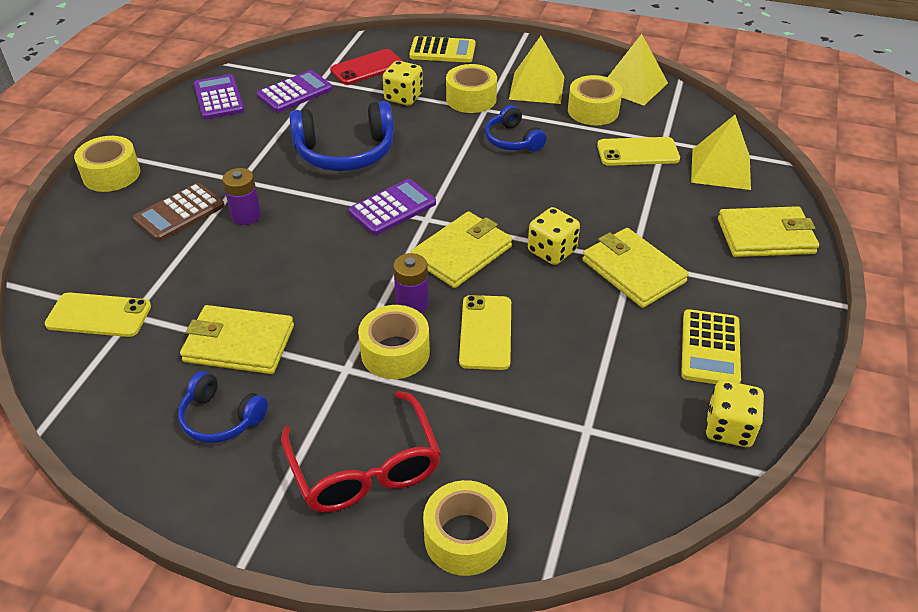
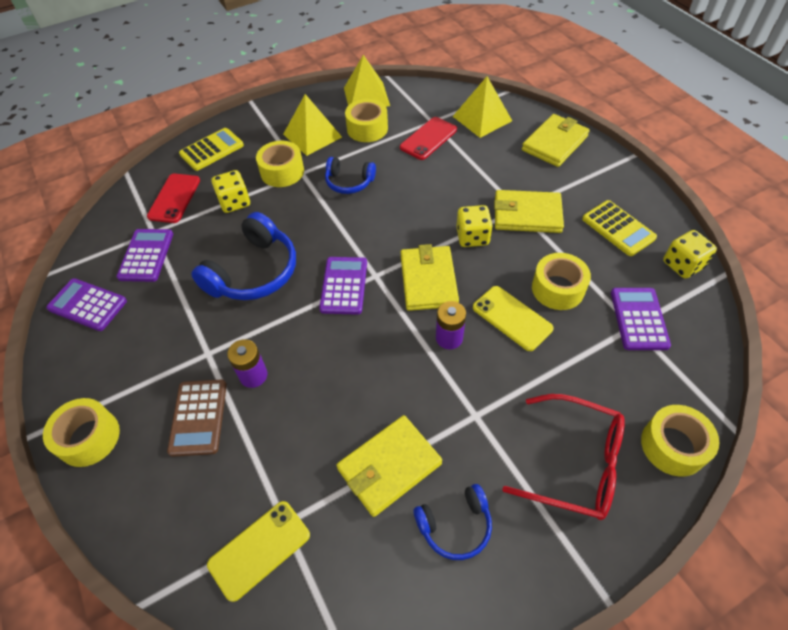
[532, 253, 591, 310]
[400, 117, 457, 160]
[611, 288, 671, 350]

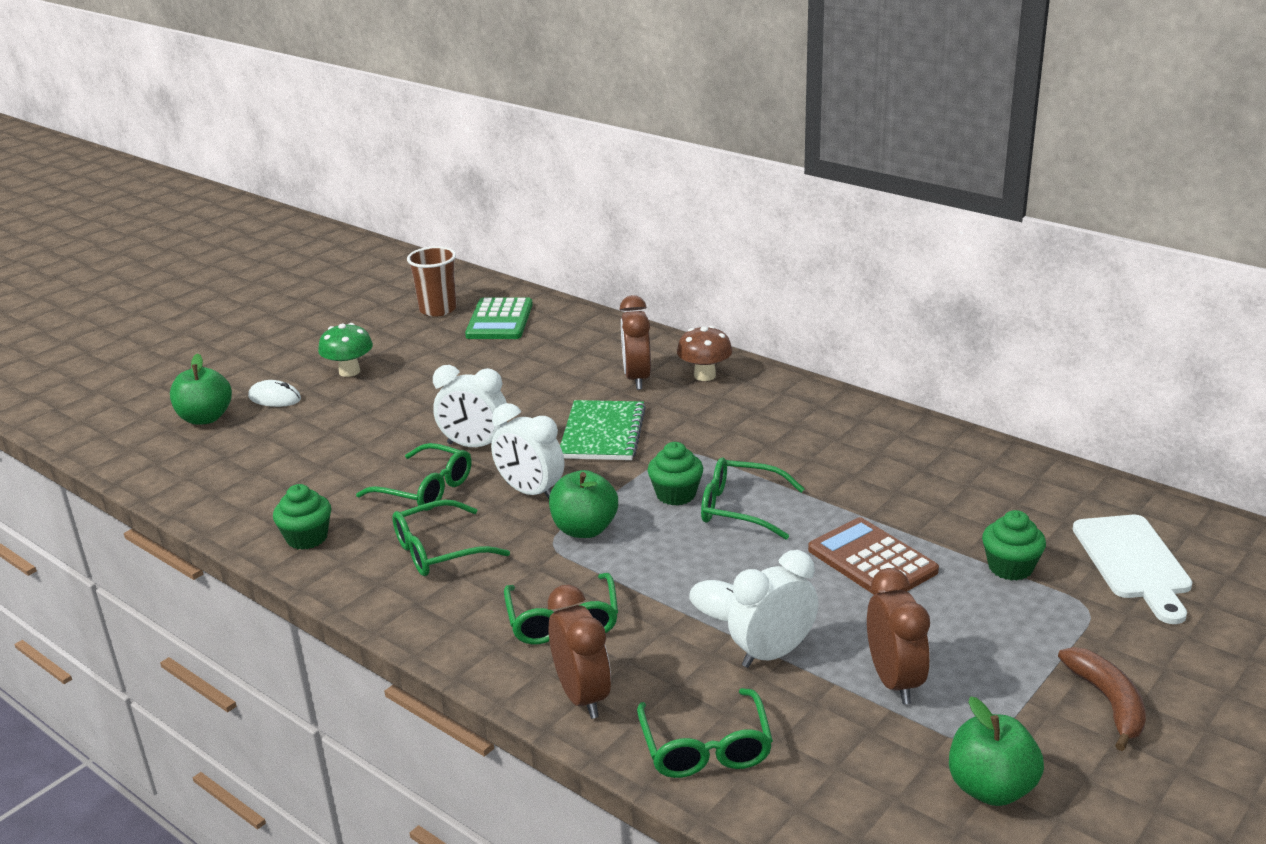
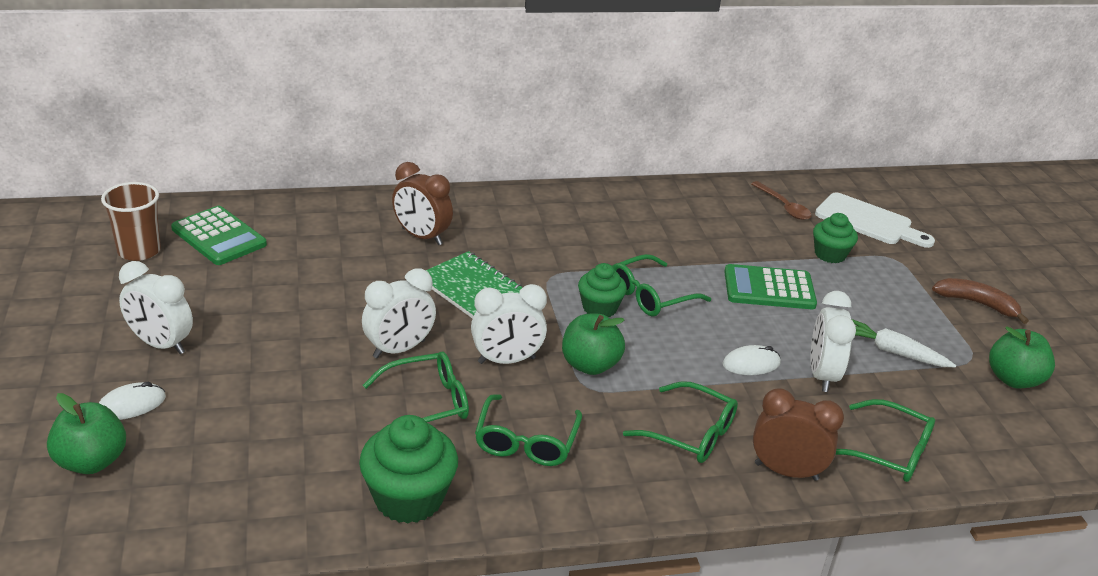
[359, 415, 458, 523]
[119, 261, 193, 354]
[677, 326, 732, 381] (first image)
[724, 264, 817, 309]
[851, 319, 956, 367]
[751, 181, 812, 220]

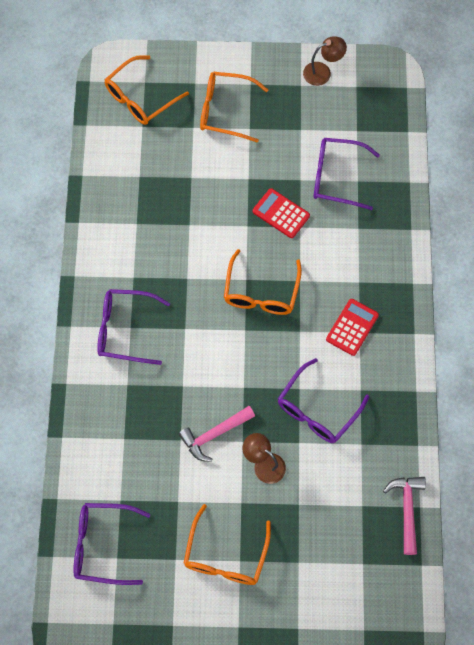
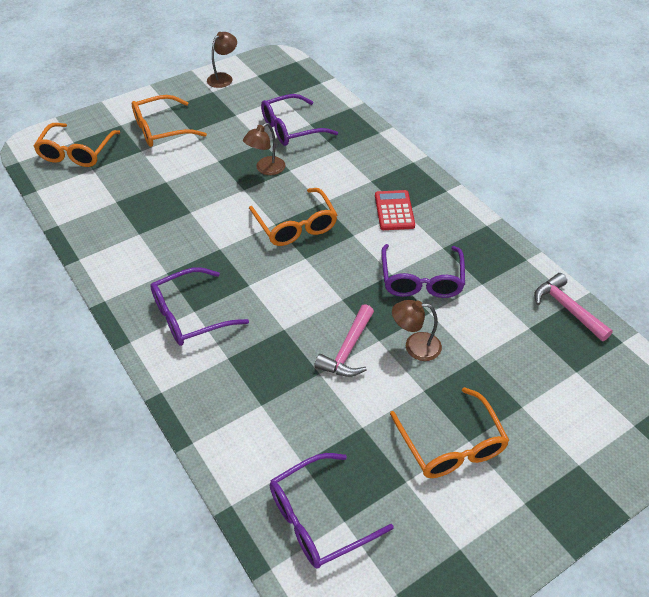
[243, 123, 285, 175]

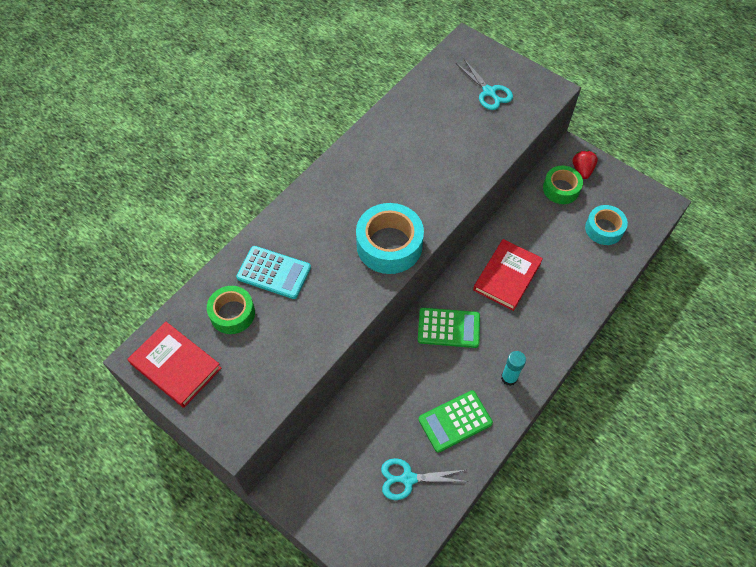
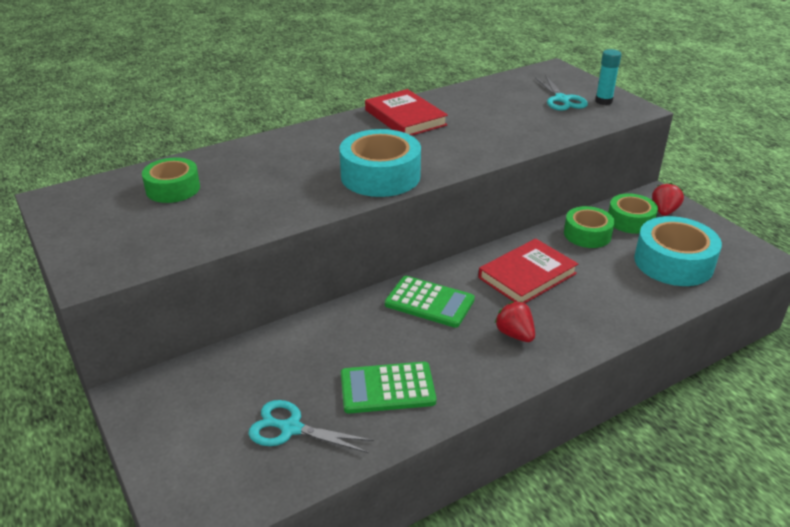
[365, 89, 448, 136]
[236, 246, 311, 299] (first image)
[595, 49, 621, 105]
[634, 216, 722, 286]
[495, 301, 535, 342]
[564, 206, 615, 248]

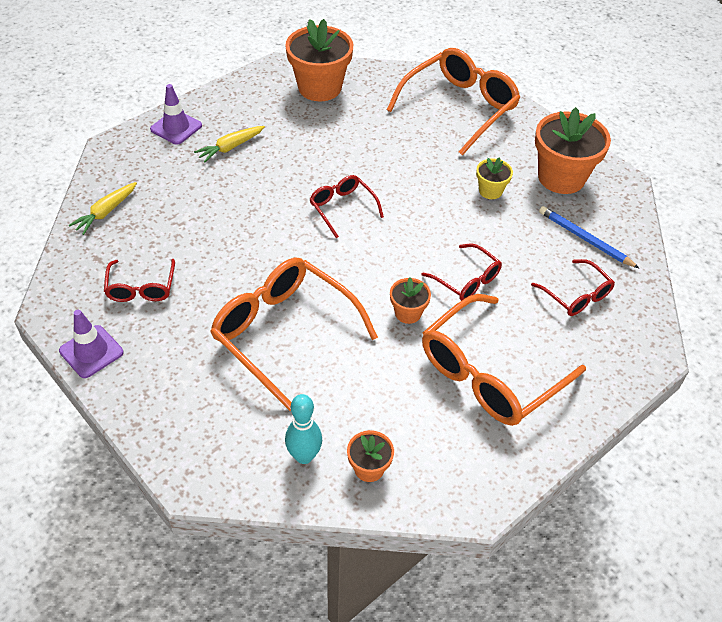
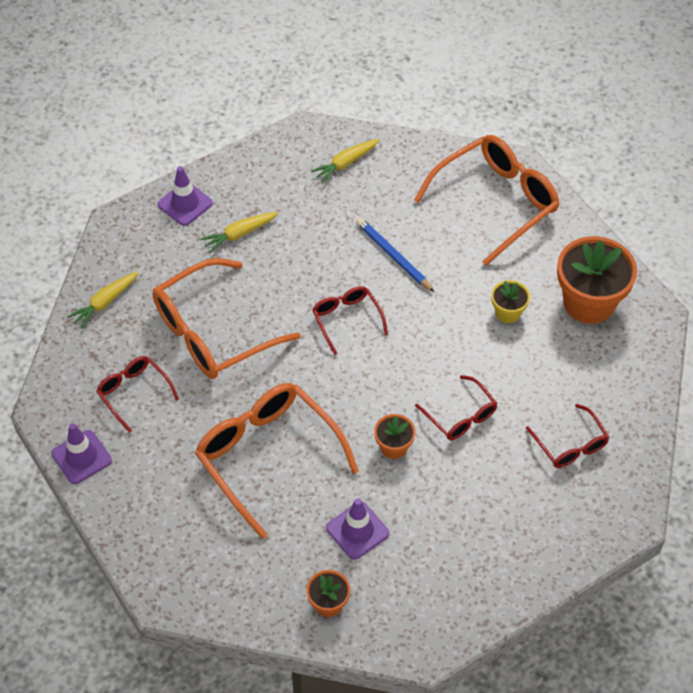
[96, 356, 179, 433]
[311, 139, 379, 183]
[285, 394, 322, 464] (first image)
[152, 258, 300, 379]
[356, 218, 434, 292]
[326, 498, 389, 560]

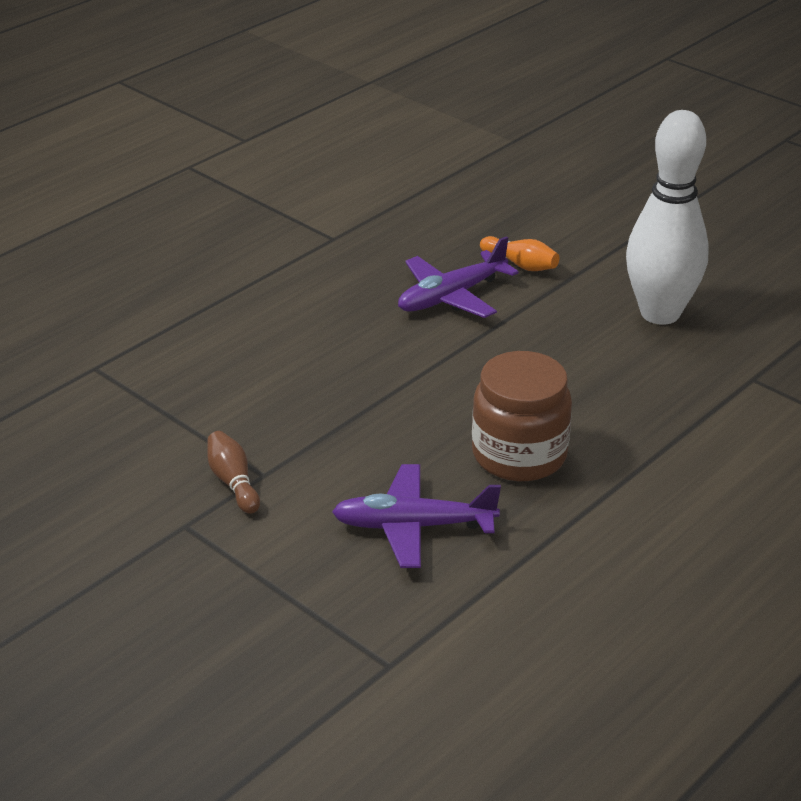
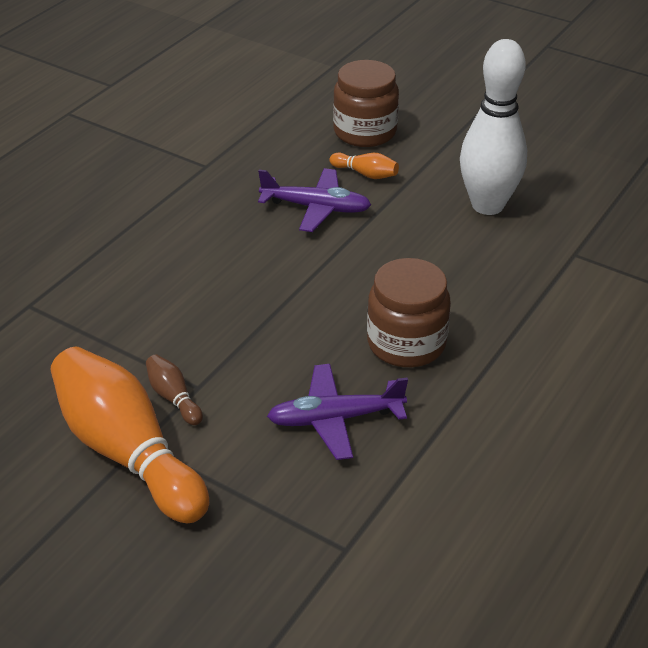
[258, 168, 371, 232]
[51, 347, 209, 523]
[333, 60, 399, 147]

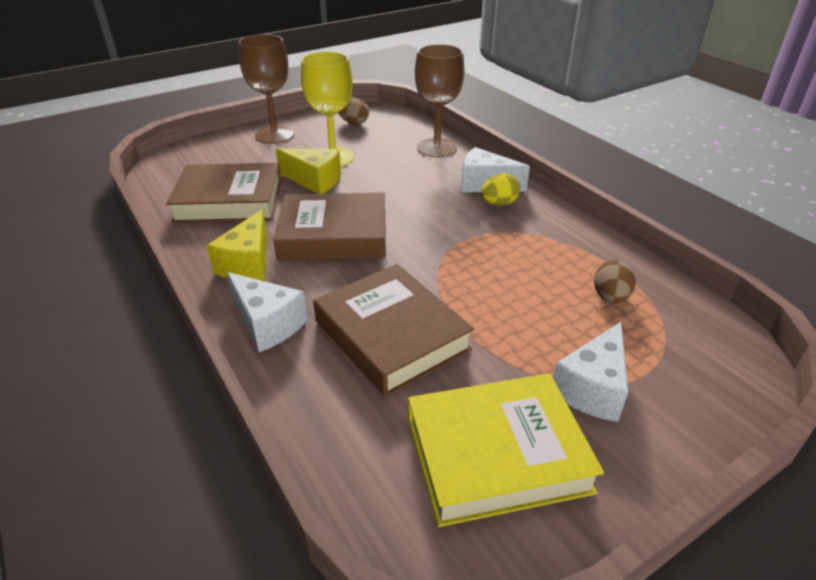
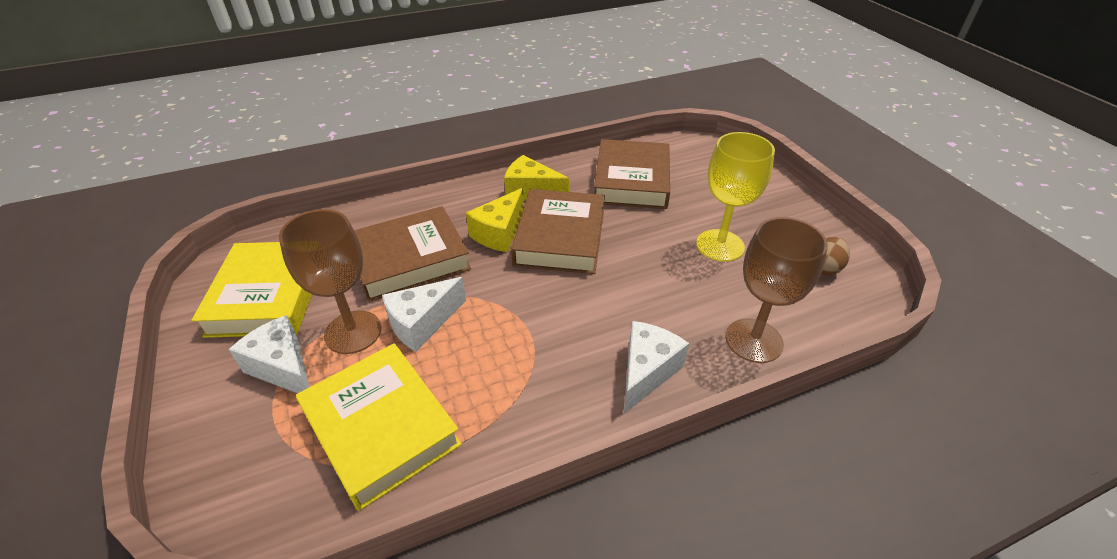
[382, 277, 466, 352]
[279, 209, 381, 354]
[466, 188, 524, 252]
[481, 173, 520, 206] (first image)
[296, 343, 462, 511]

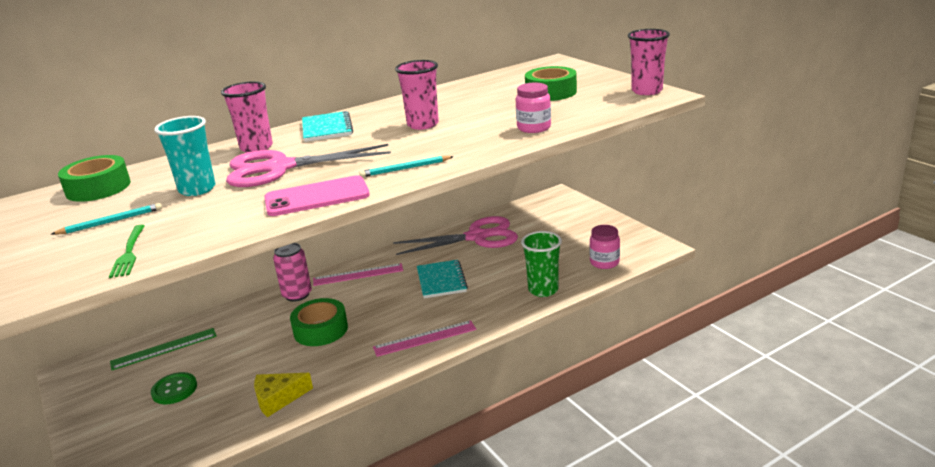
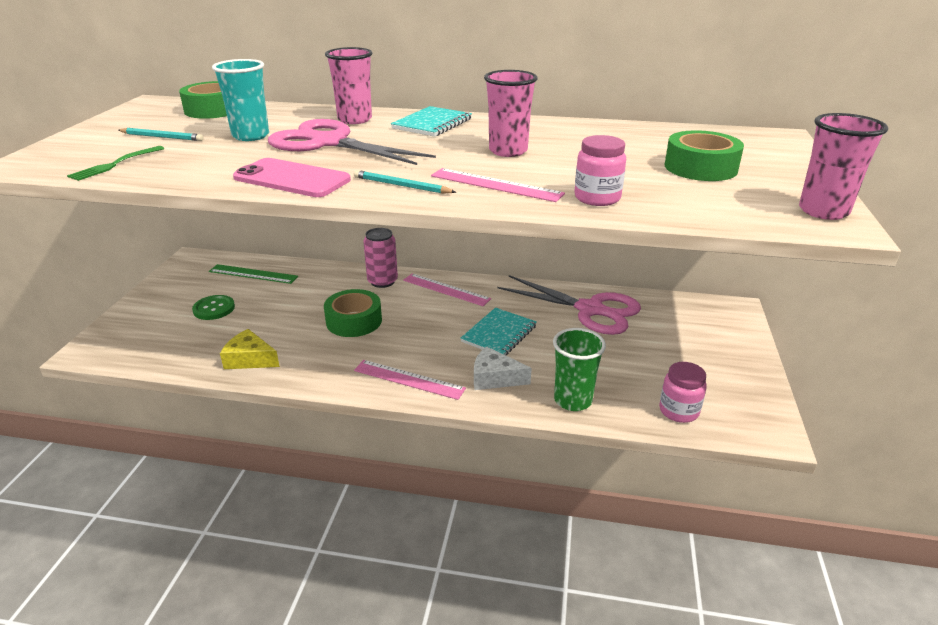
[431, 168, 565, 202]
[474, 346, 532, 390]

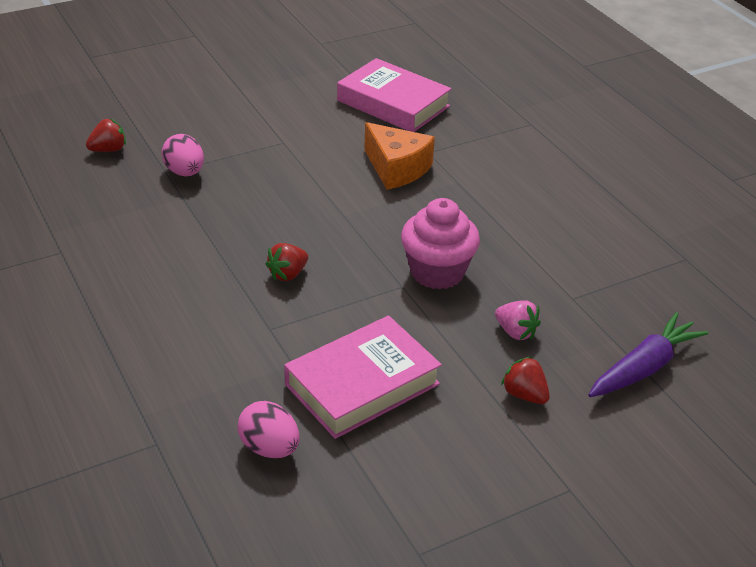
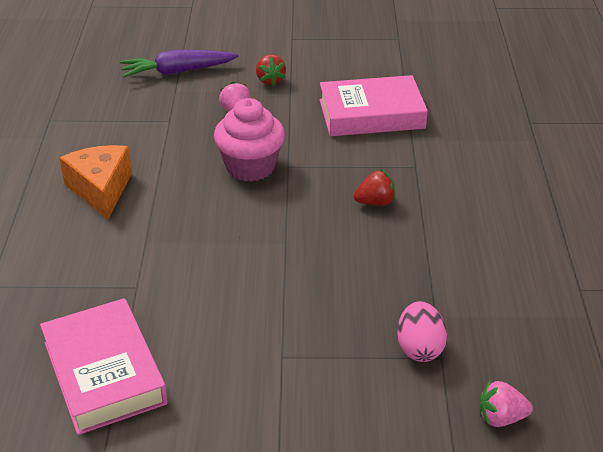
[479, 381, 533, 427]
[237, 401, 300, 458] (first image)
[60, 145, 132, 220]

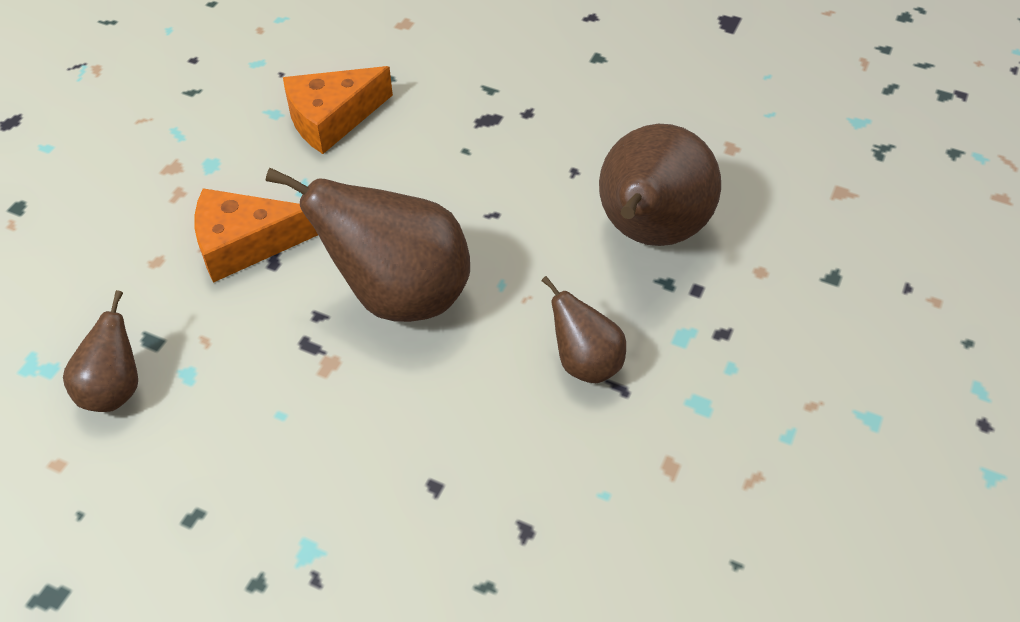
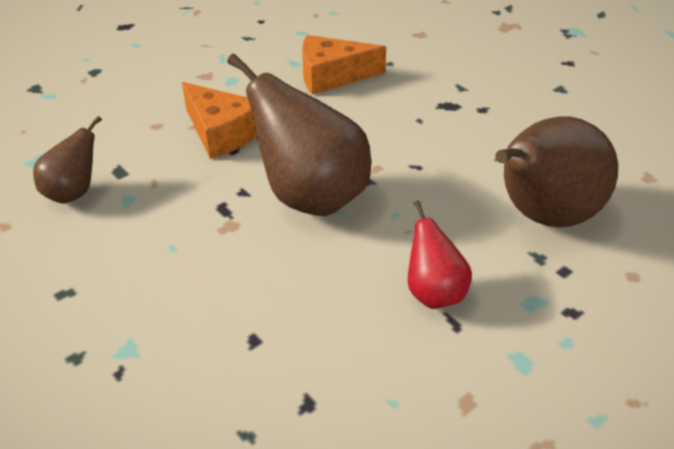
[182, 82, 257, 159]
[408, 200, 472, 309]

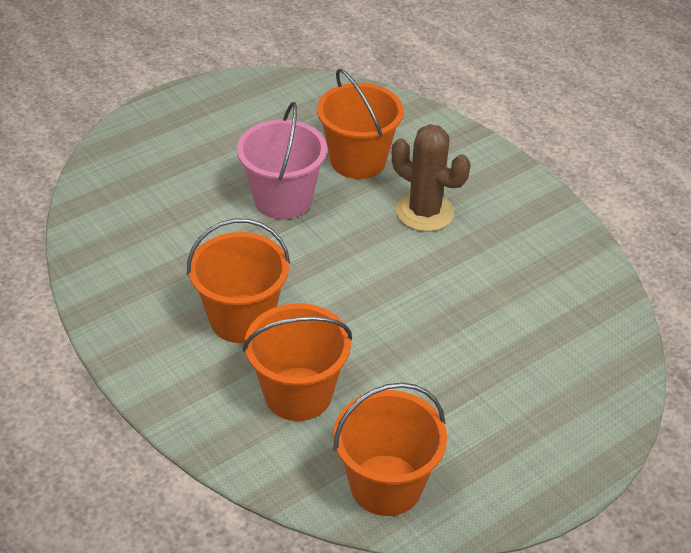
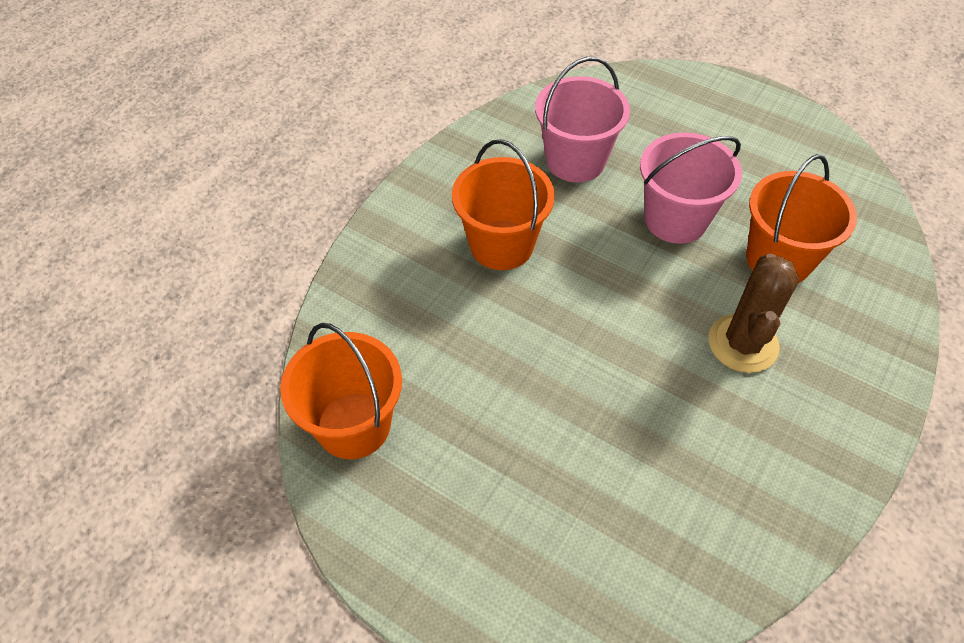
[243, 303, 352, 421] (first image)
[535, 57, 630, 182]

